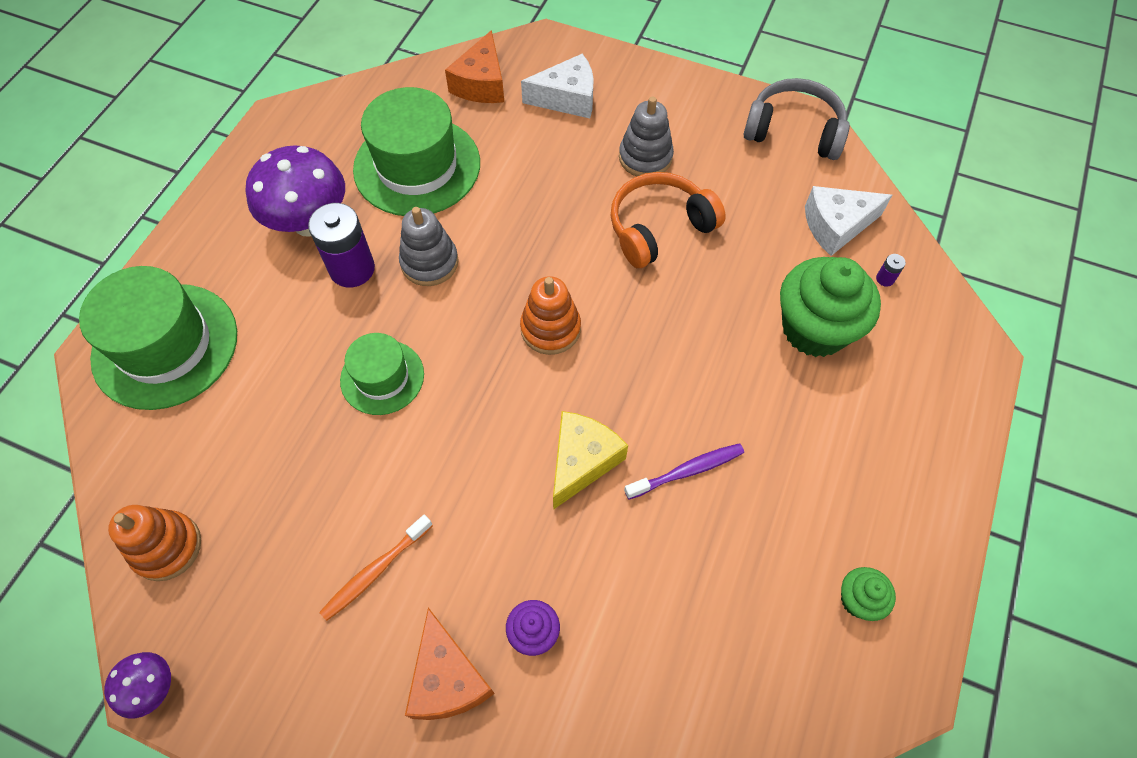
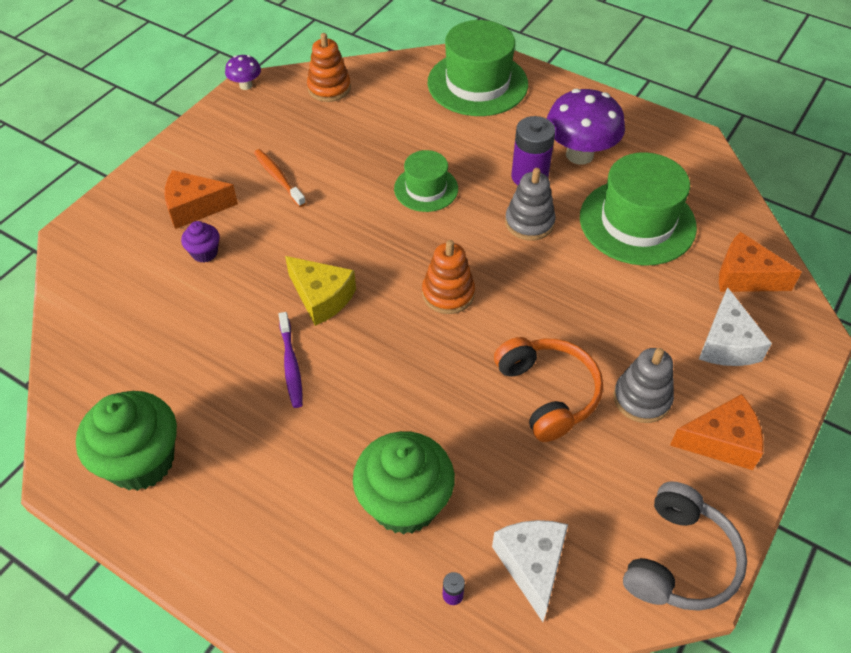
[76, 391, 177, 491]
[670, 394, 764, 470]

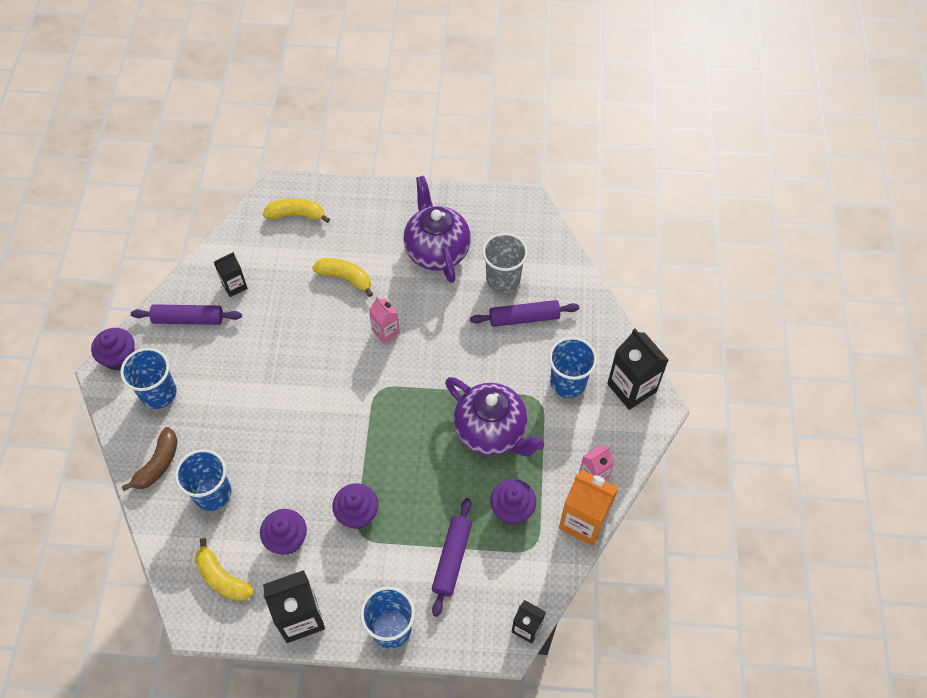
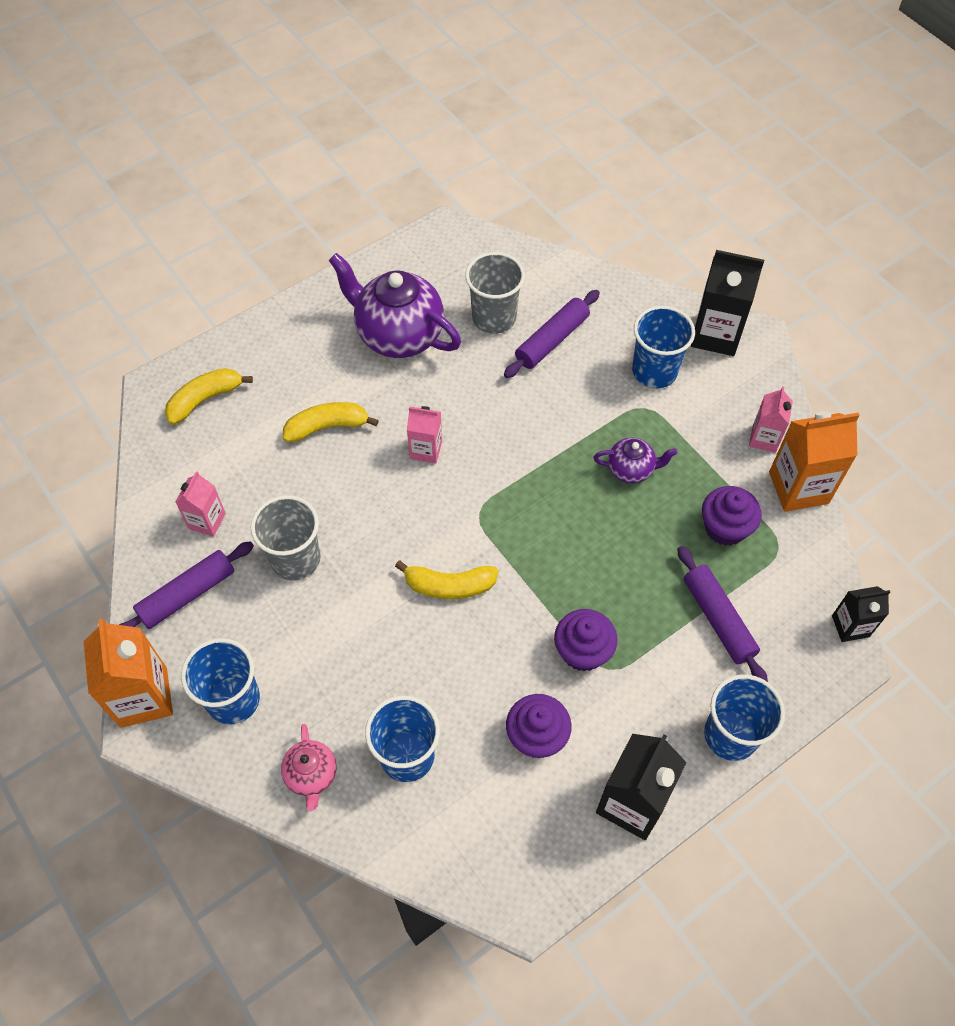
[83, 619, 173, 728]
[281, 724, 337, 812]
[395, 561, 499, 599]
[175, 471, 226, 537]
[593, 437, 677, 484]
[251, 495, 320, 580]

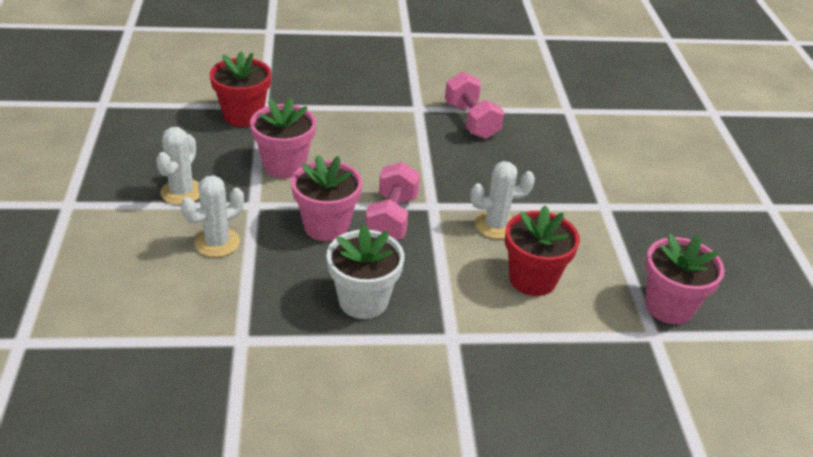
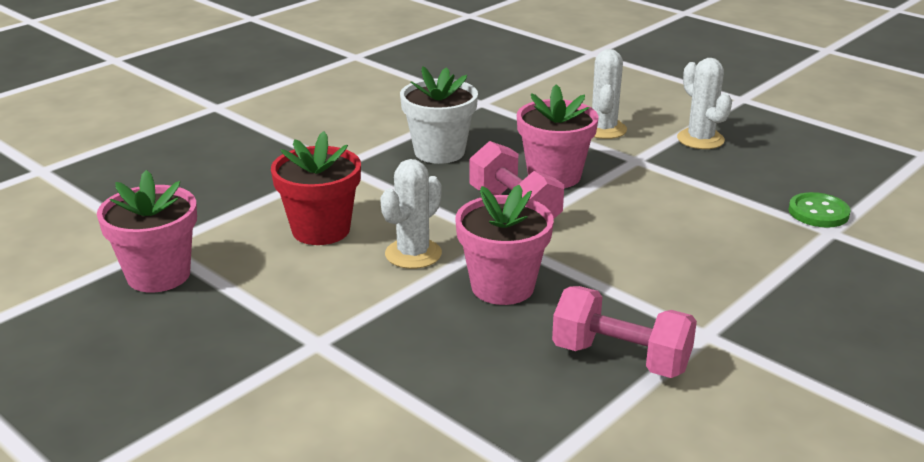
[788, 192, 851, 228]
[455, 185, 554, 305]

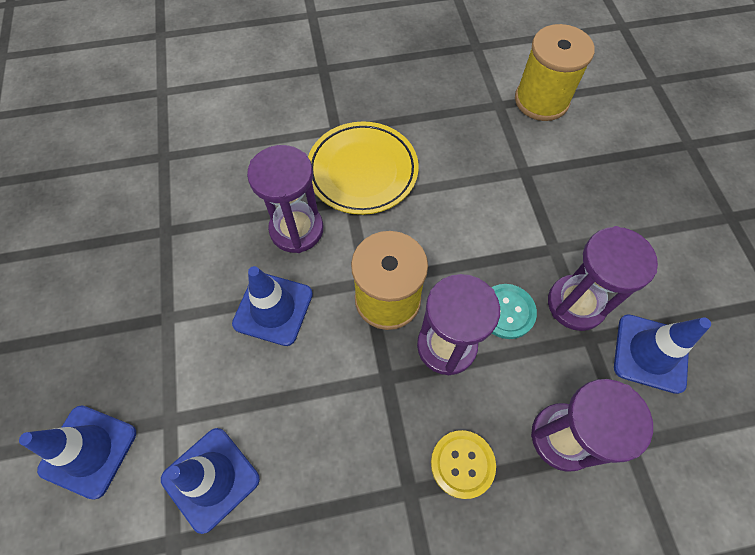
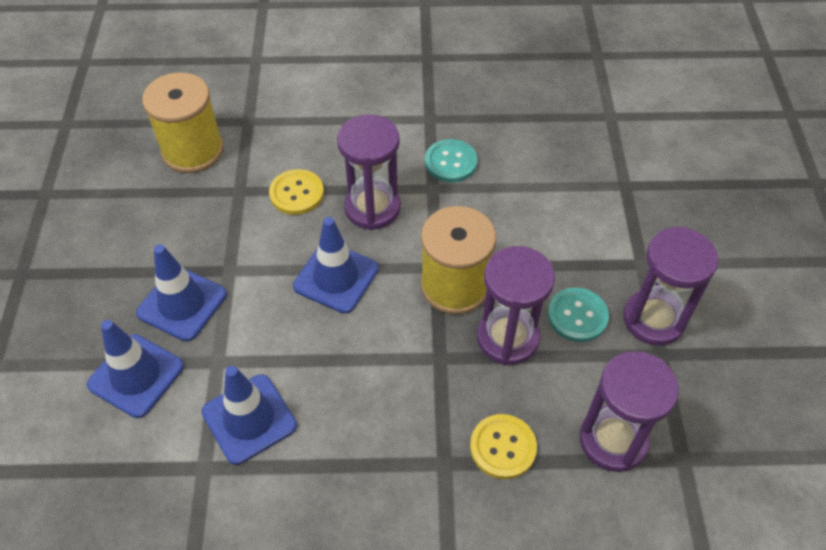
[425, 139, 478, 182]
[142, 72, 224, 173]
[136, 244, 227, 342]
[269, 169, 324, 215]

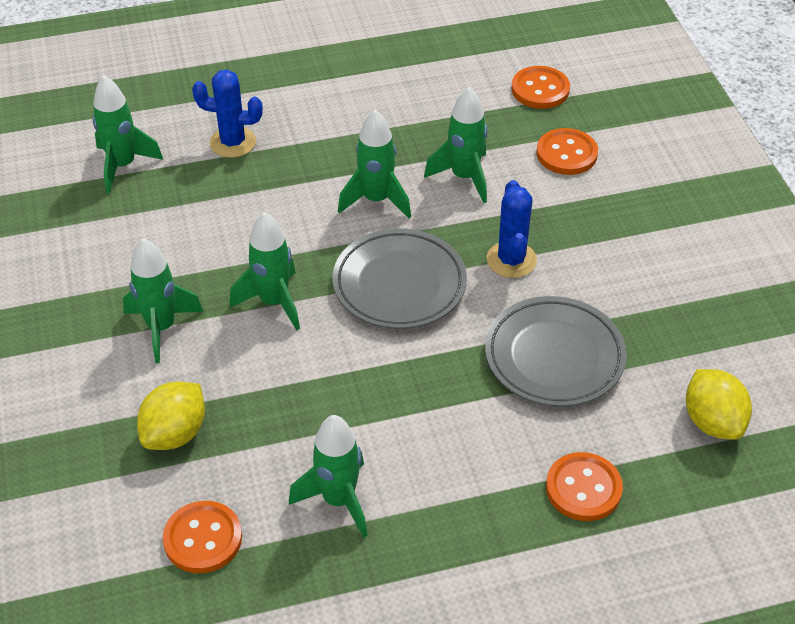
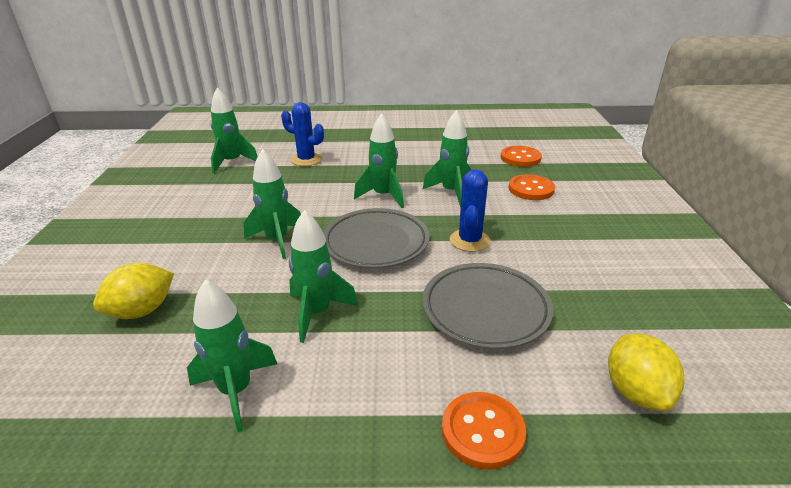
[289, 210, 358, 343]
[163, 501, 242, 573] (first image)

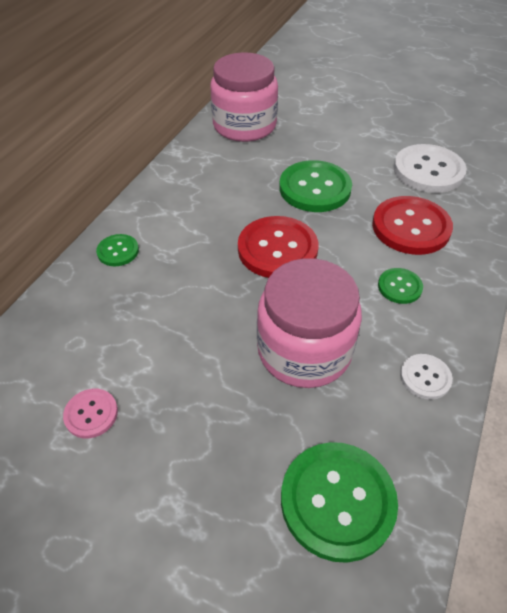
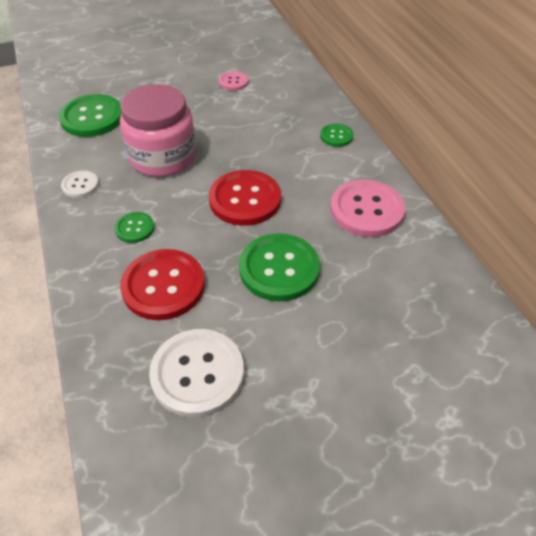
[210, 52, 278, 142] (first image)
[330, 180, 405, 237]

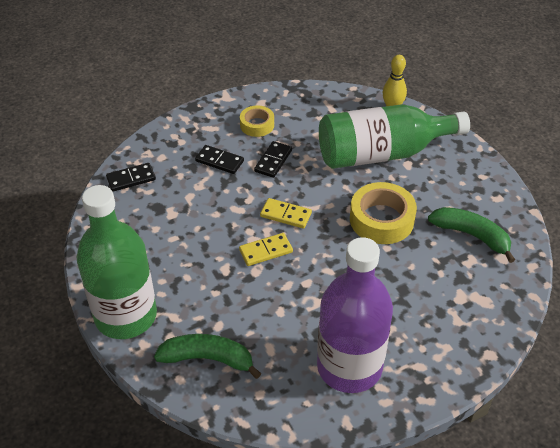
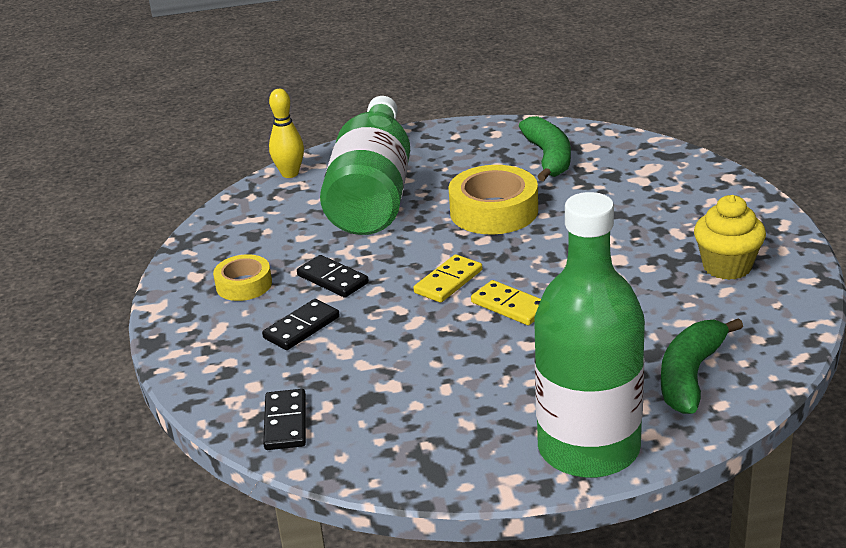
[471, 280, 541, 325]
[694, 195, 766, 280]
[519, 116, 571, 181]

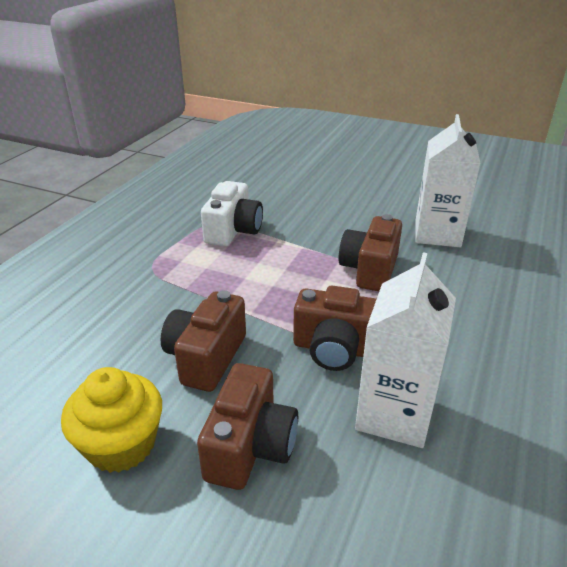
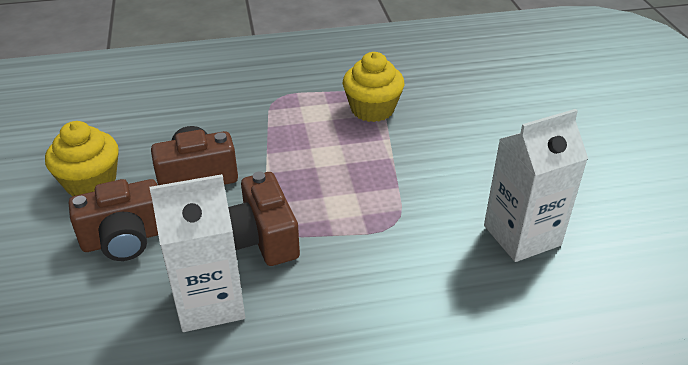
[343, 52, 404, 122]
[338, 214, 402, 291] (first image)

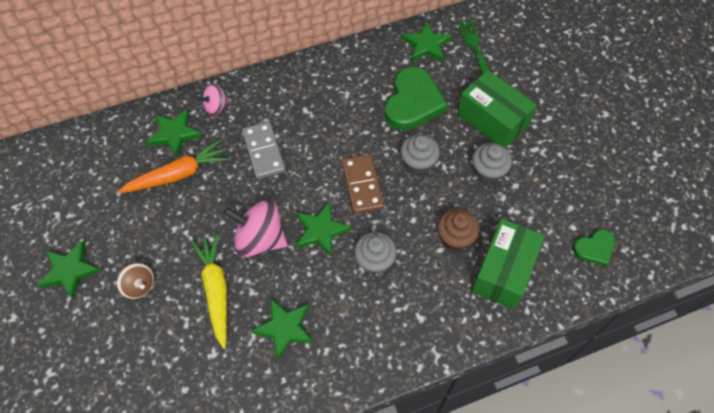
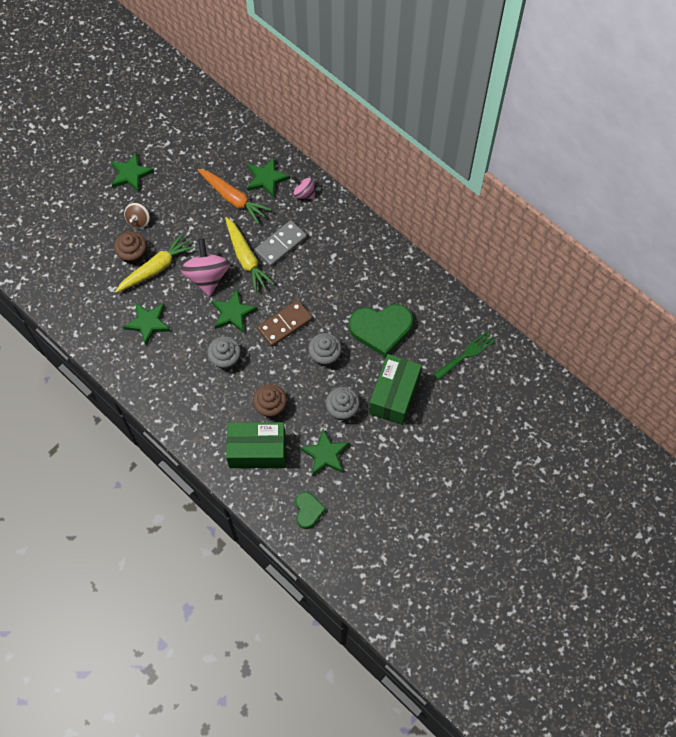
[300, 429, 349, 476]
[295, 492, 326, 529]
[114, 231, 146, 264]
[225, 217, 275, 293]

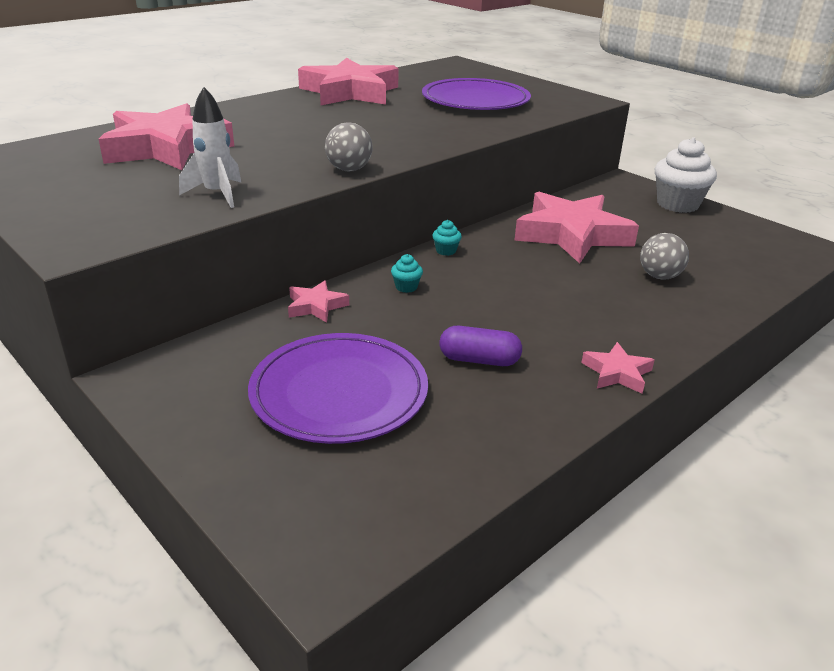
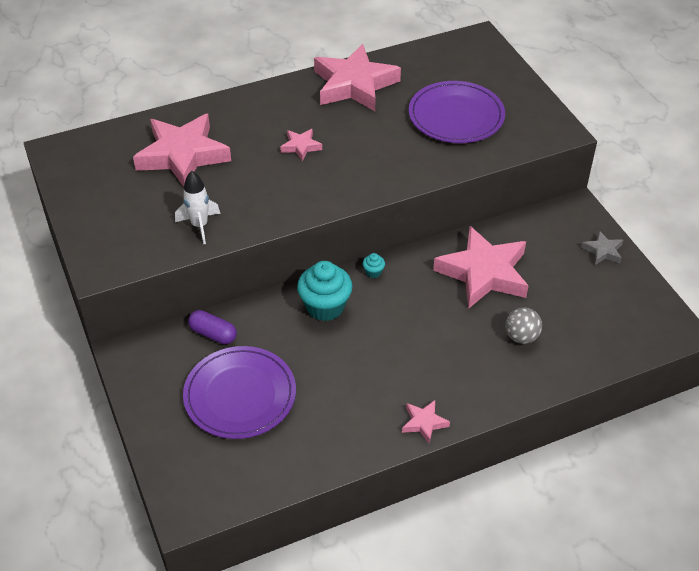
[280, 129, 322, 161]
[325, 122, 373, 171] (first image)
[297, 261, 352, 321]
[188, 310, 237, 344]
[581, 230, 623, 265]

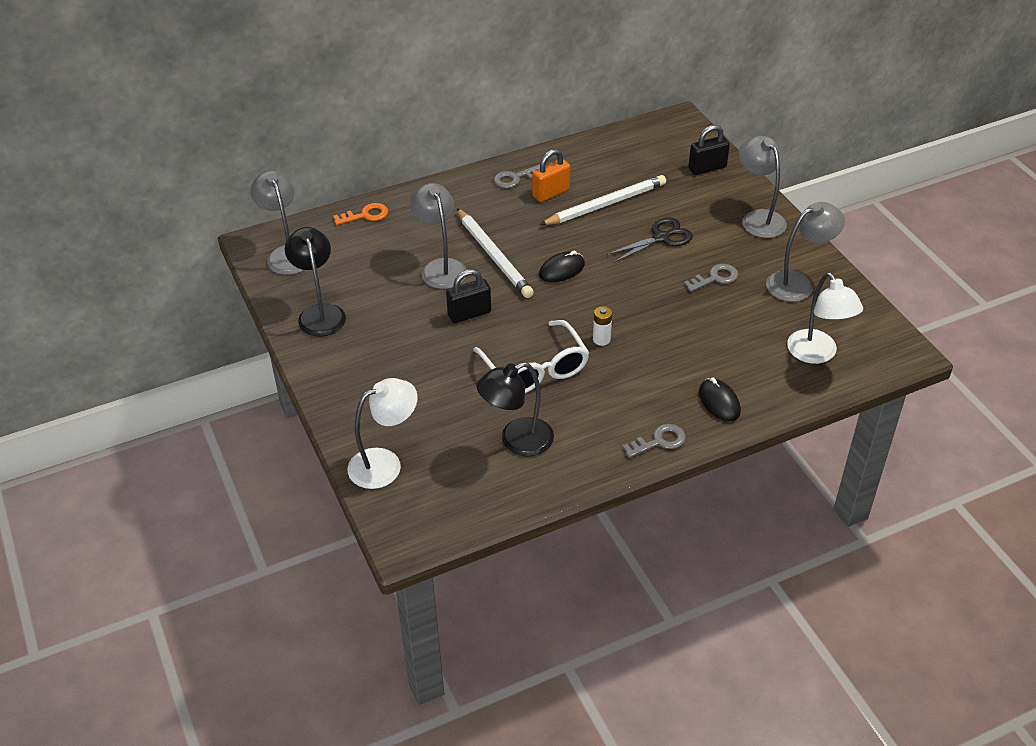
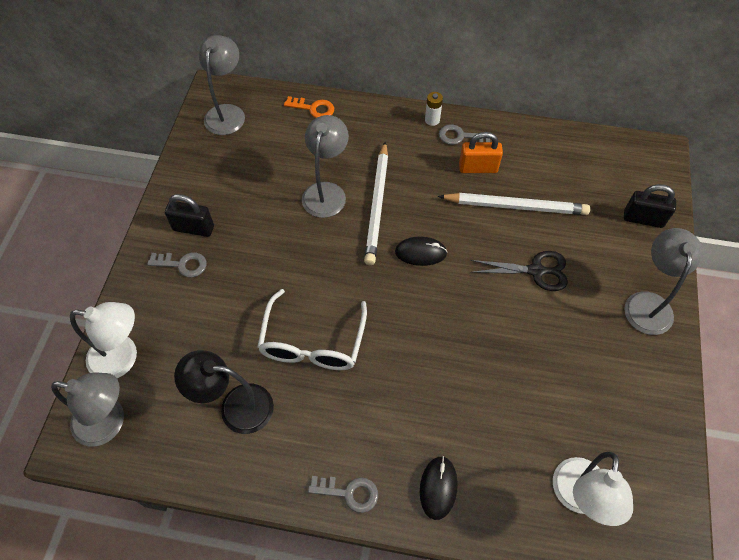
[285, 227, 346, 337] (first image)
[165, 194, 214, 237]
[425, 92, 443, 126]
[147, 252, 207, 277]
[51, 373, 124, 447]

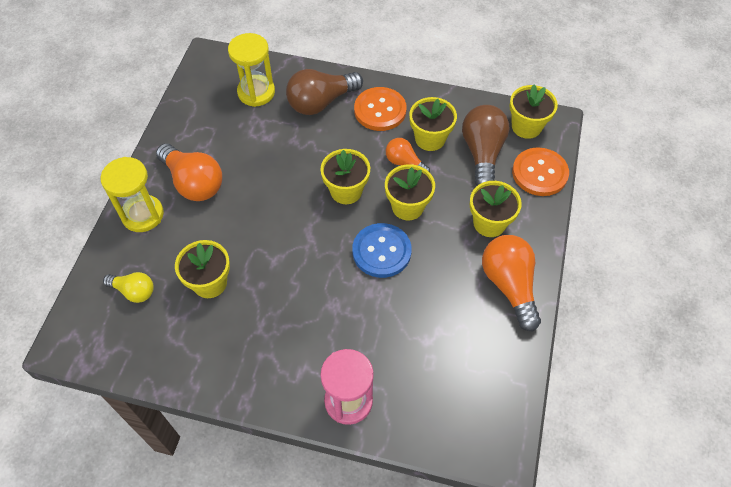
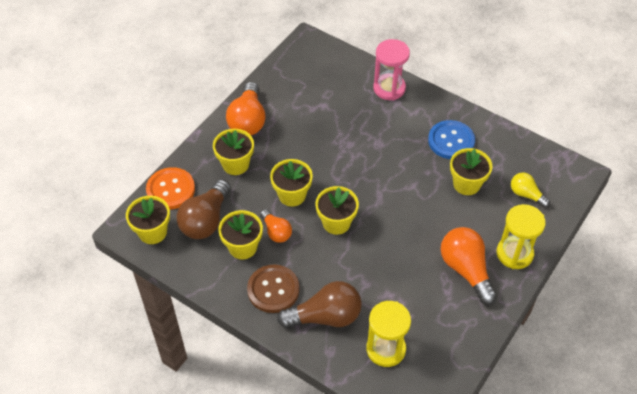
[428, 120, 475, 159]
[247, 265, 300, 313]

